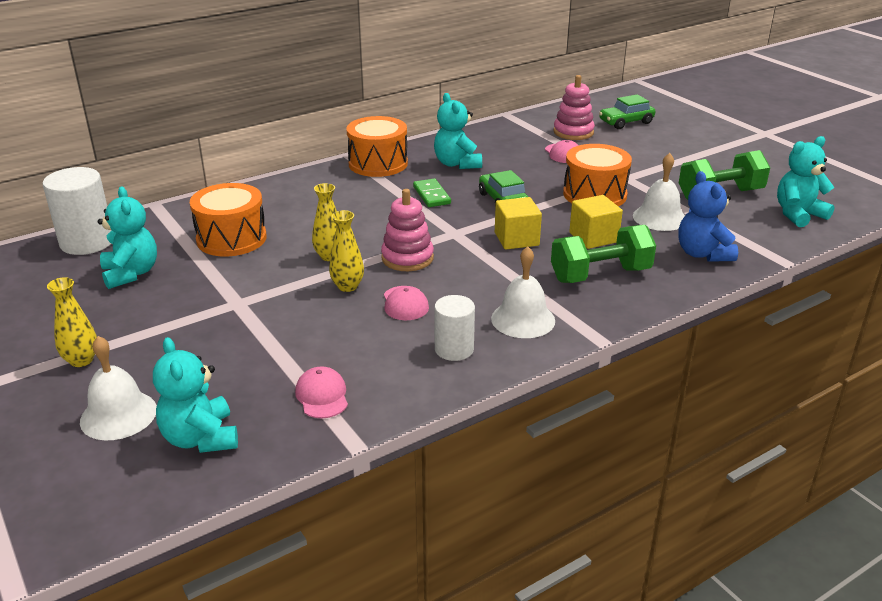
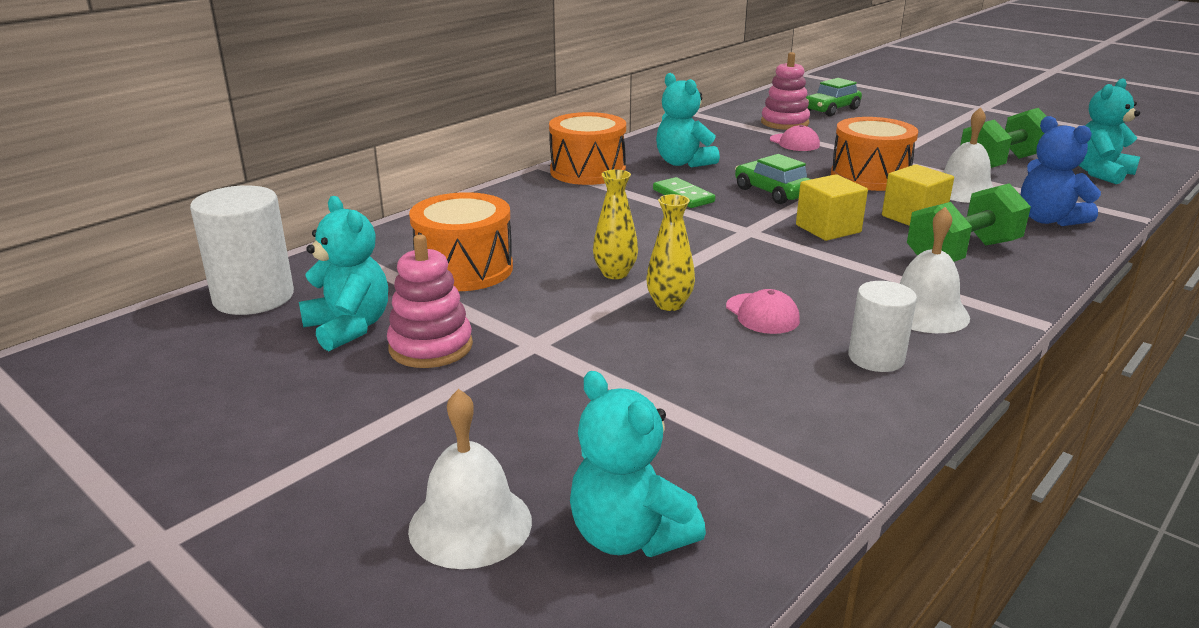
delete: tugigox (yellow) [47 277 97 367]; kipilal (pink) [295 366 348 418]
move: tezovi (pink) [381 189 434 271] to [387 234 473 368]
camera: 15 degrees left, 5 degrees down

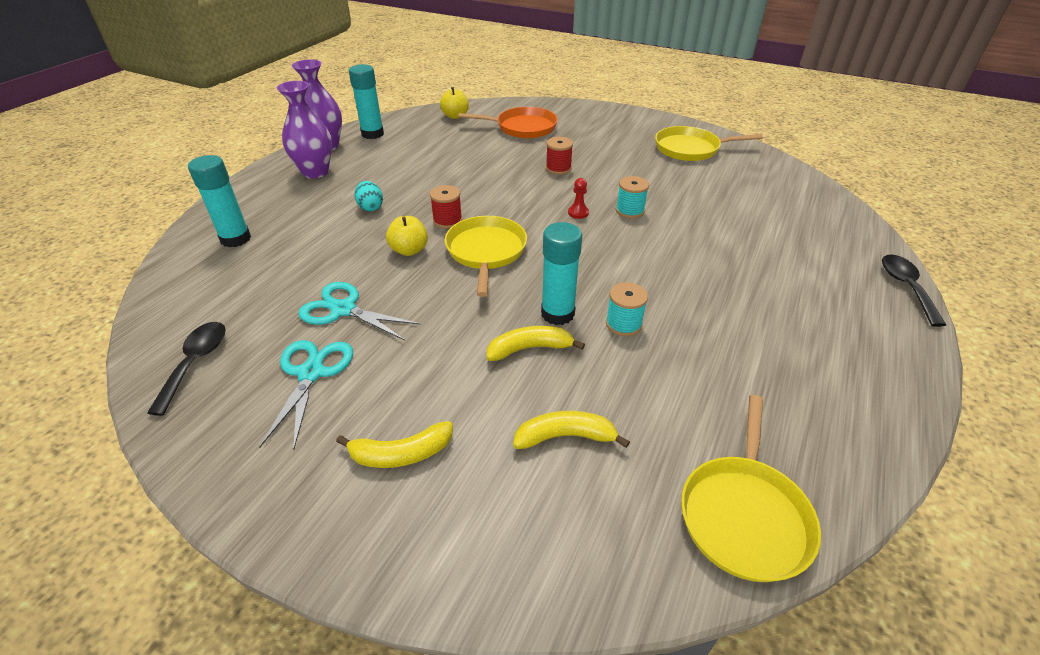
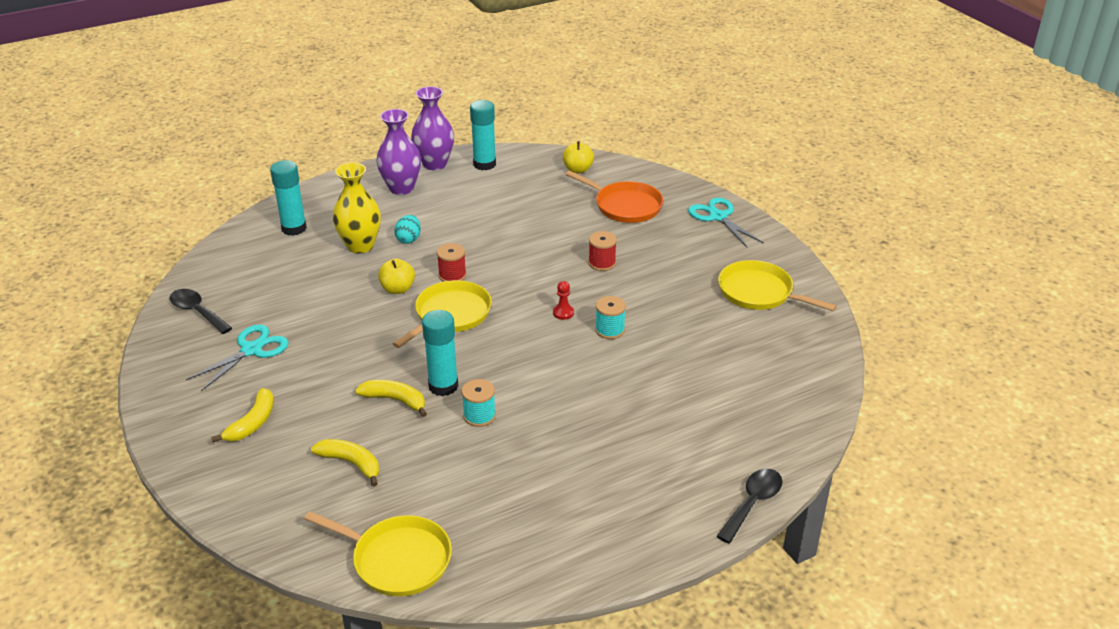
insert: tugigox (yellow) [332 162 381 254]
move: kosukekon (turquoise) [298 282 421 341] to [688 198 764 248]
rotate: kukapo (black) [147 322 226 416] = [170 289 232 334] 90 degrees counterclockwise; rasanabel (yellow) [336 421 453 468] = [211 388 274 442] 90 degrees counterclockwise; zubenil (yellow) [681 395 821 582] = [305 511 452 596] 120 degrees counterclockwise
camera: 35 degrees right, 5 degrees down

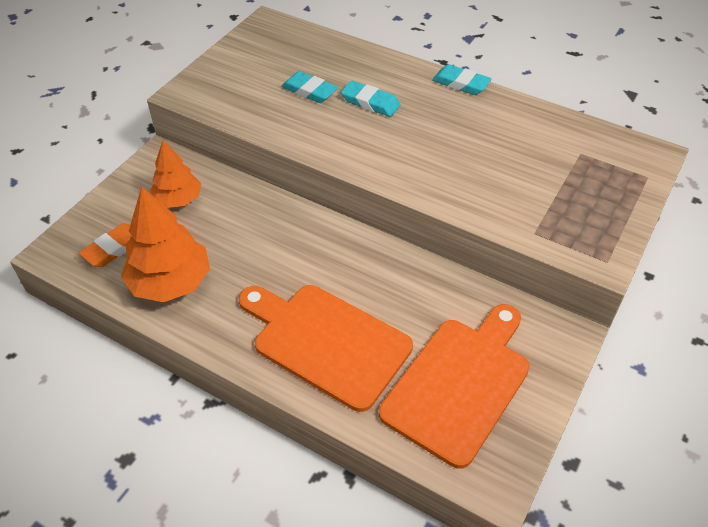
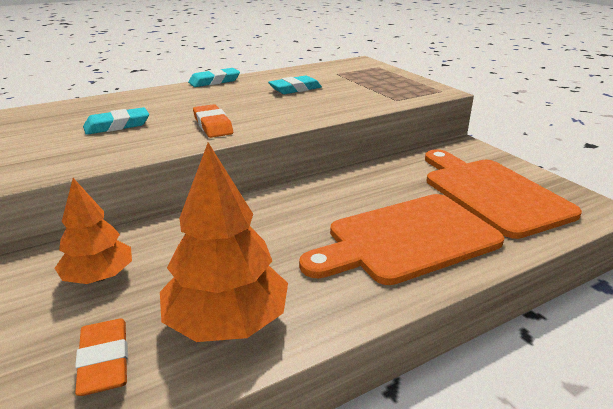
insert: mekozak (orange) [193 104 233 138]
move: mekozak (turquoise) [341 81 400 117] to [268 75 322 94]
camera: 60 degrees left, 20 degrees down

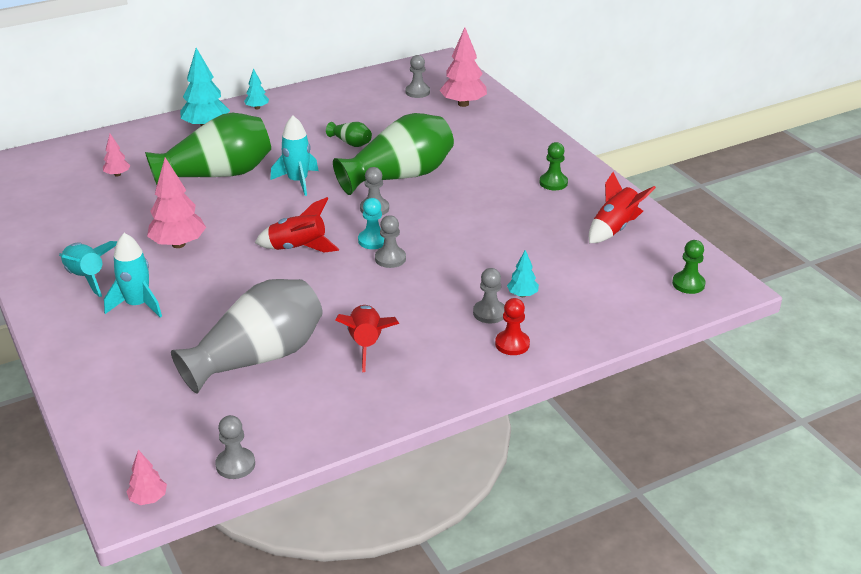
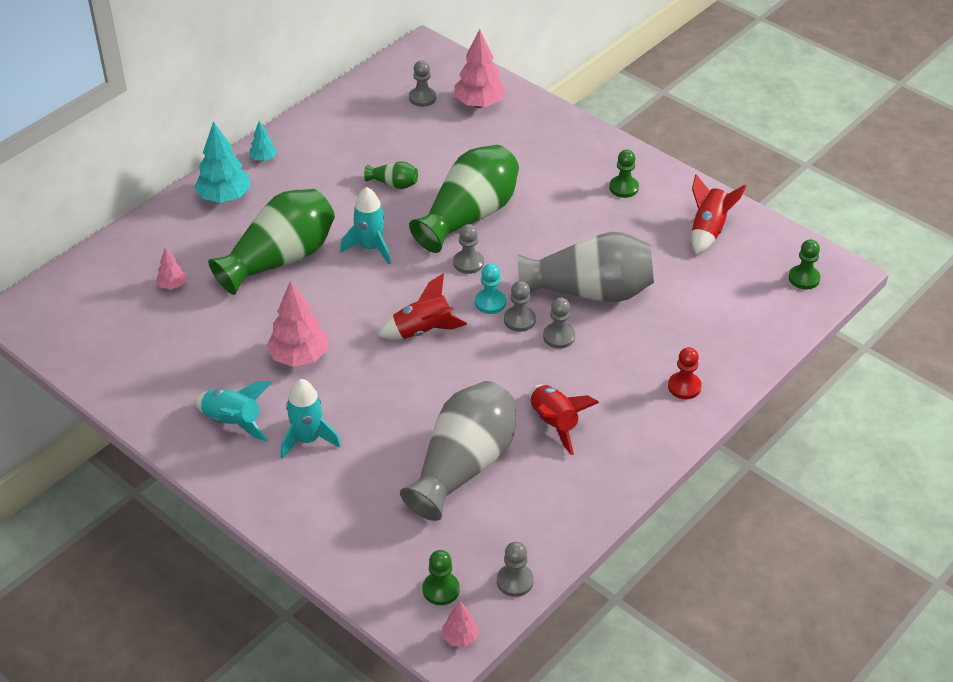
delete: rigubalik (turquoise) [507 250 539 297]
insert: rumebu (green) [423 550 459 605]; tugigox (grey) [518 232 654 302]
move: rumebu (grey) [473 268 504 324] to [543 298 575 349]
camera: 20 degrees left, 10 degrees up

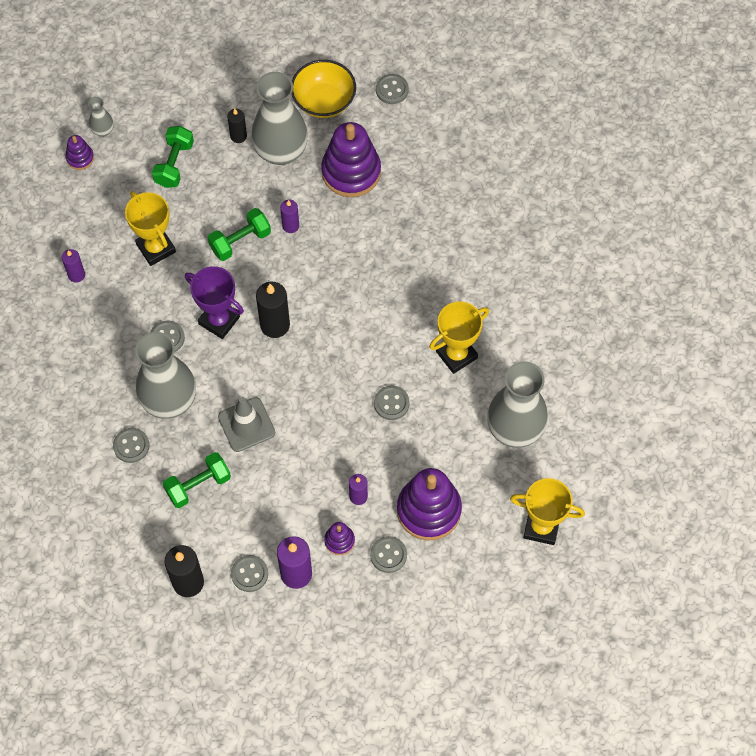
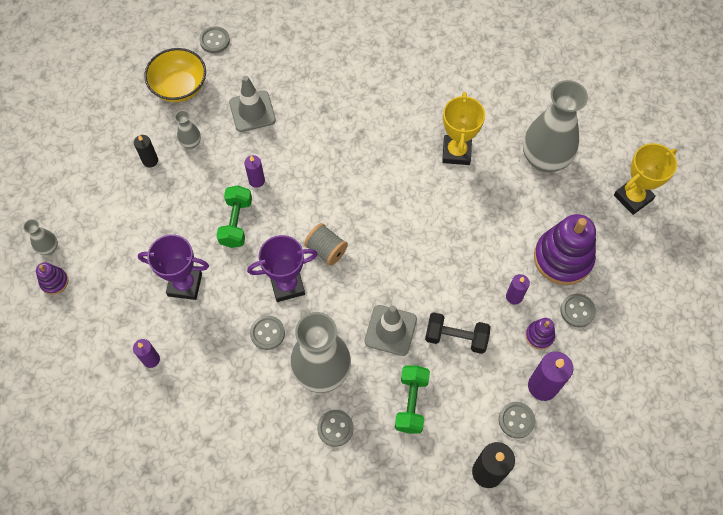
delete: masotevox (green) [152 126 194 188]; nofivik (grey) [374 385 410 420]
insert: masotevox (black) [425 312 491 354]
replace: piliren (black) [256 282 290 338] to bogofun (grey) [304 223 348 266]; tezovi (purple) [321 122 381 197] to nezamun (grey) [229 76 276 132]
recolor: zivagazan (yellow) [125 191 176 266] to zivagazan (purple) [138 234 209 300]
resize: tugigox (grey) [251 72 308 165] = [175 110 201 149] x0.44
camera: 50 degrees left, 0 degrees up

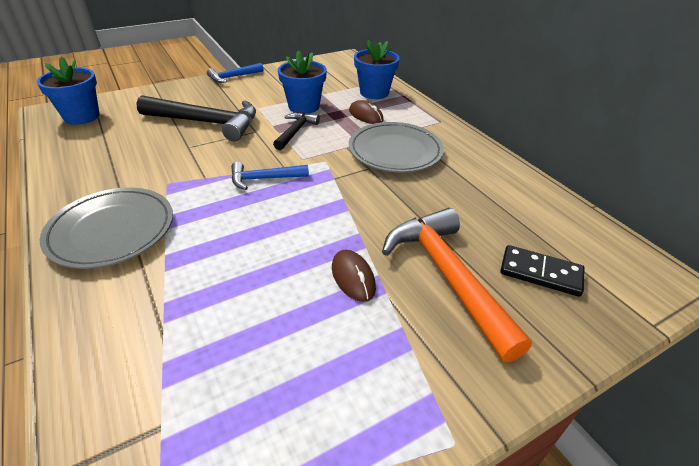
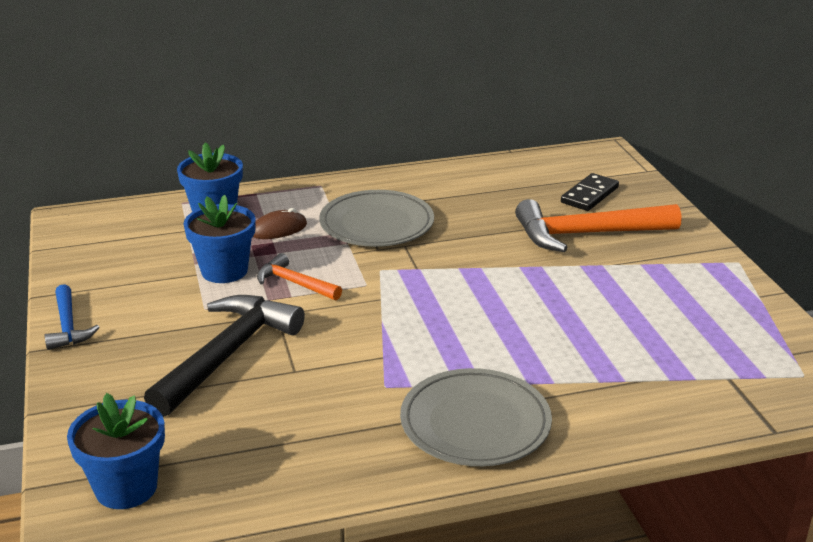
delete: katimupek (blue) [231 162 309 190]; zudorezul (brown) [332 250 376 302]
recolor: katimupek (black) [273 112 320 150] to katimupek (orange) [257 253 342 301]
camera: 75 degrees left, 10 degrees down

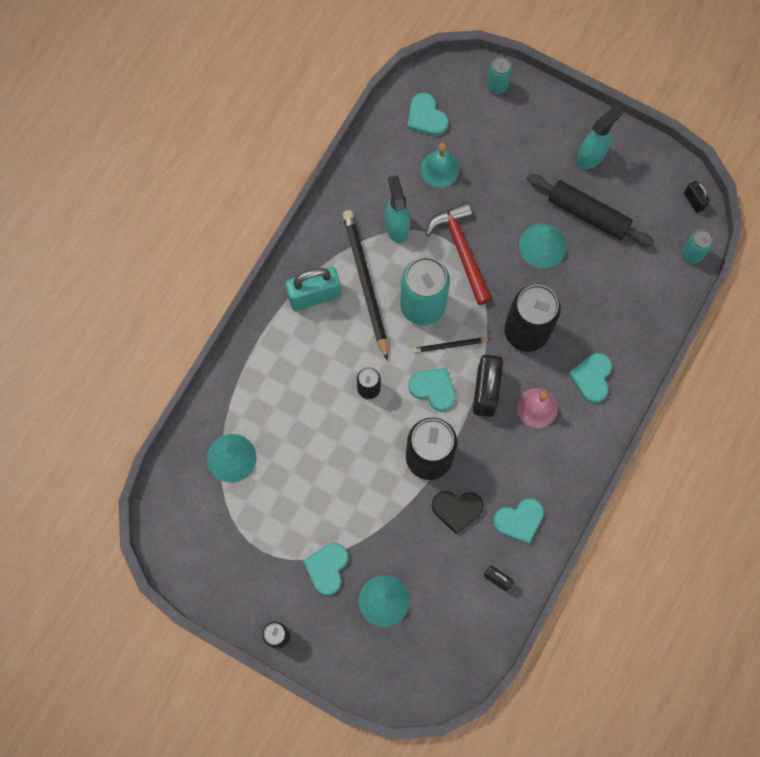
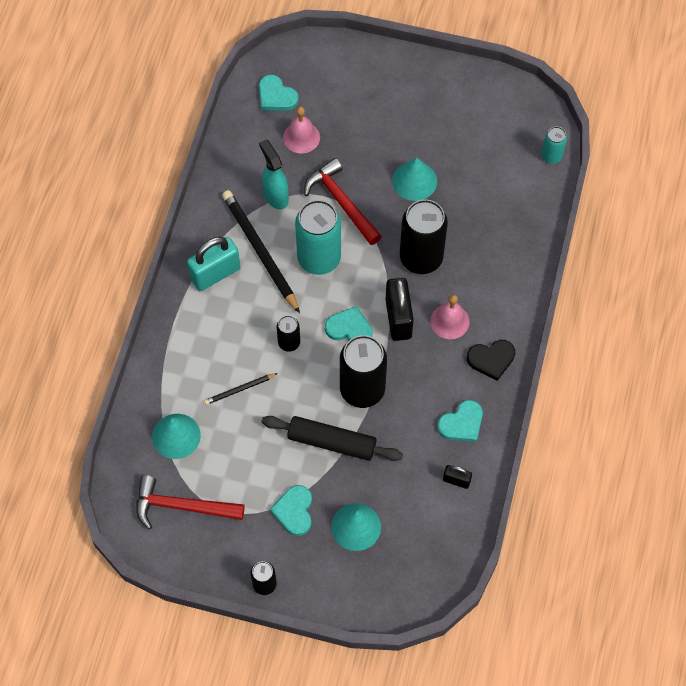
delete: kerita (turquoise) [487 56 512 94]; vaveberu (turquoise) [568 353 612 403]; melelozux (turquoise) [577 104 623 169]; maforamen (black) [684 181 710 213]
insert: katimupek (red) [136 475 245 529]
move: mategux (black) [412 338 490 353] to [204 373 278 405]; vaveberu (black) [432 491 484 535] to [467 340 515 381]; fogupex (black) [527 174 654 247] to [262 416 403 461]
recolor: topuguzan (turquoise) [421 143 460 187] to topuguzan (pink) [283 106 320 154]
camera: 15 degrees left, 10 degrees down

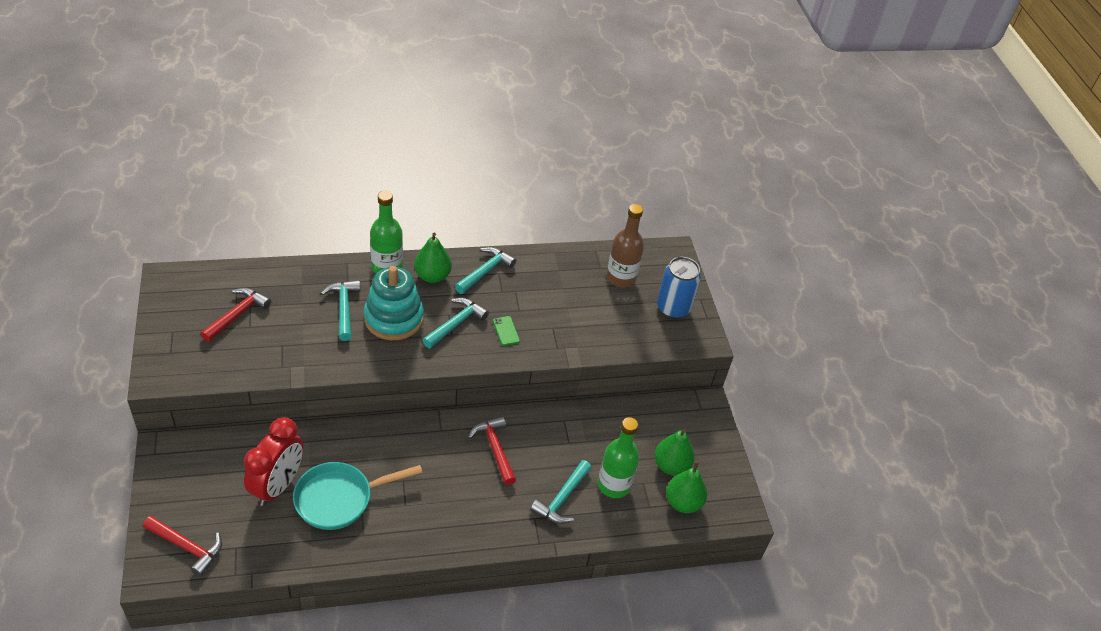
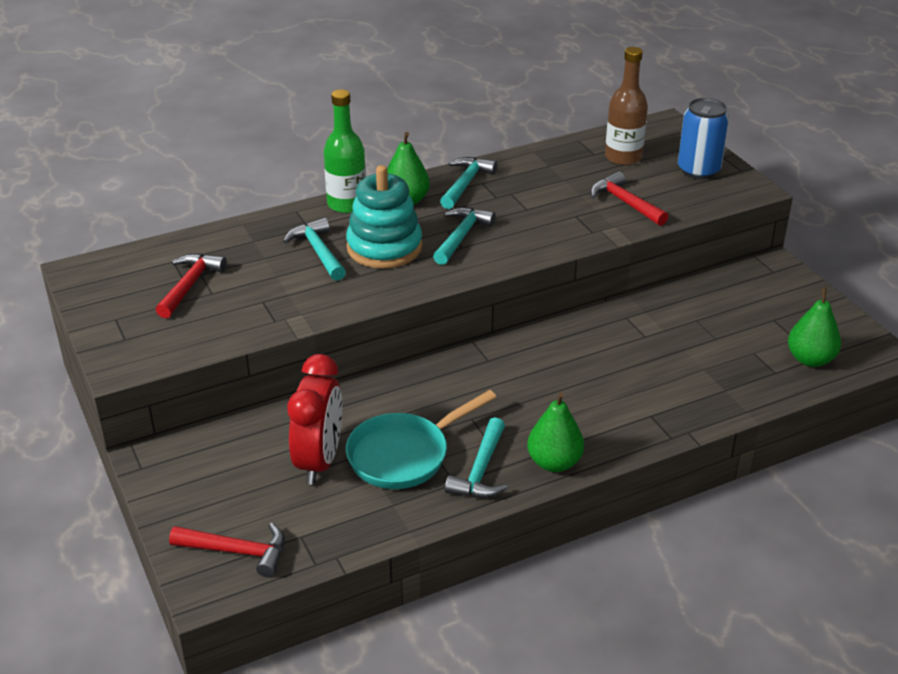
delete: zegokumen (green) [493 316 520 346]; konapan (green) [598 417 639 498]
move: katimupek (red) [468 416 516 485] to [590 171 669 226]; katimupek (turquoise) [531 460 592 524] to [445 417 507 498]; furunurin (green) [655 429 695 475] to [527 392 584 472]
camera: 10 degrees left, 10 degrees down

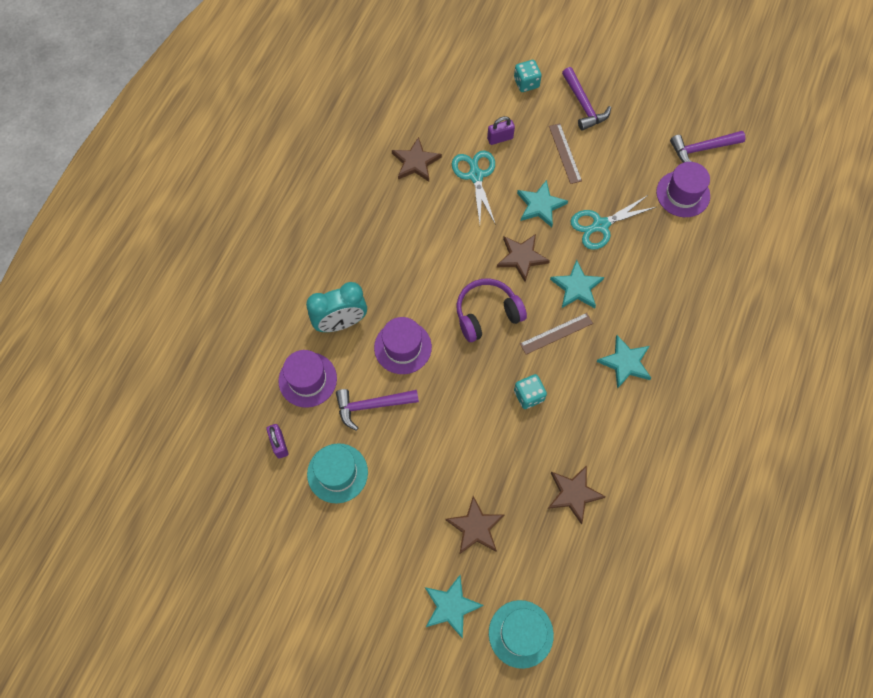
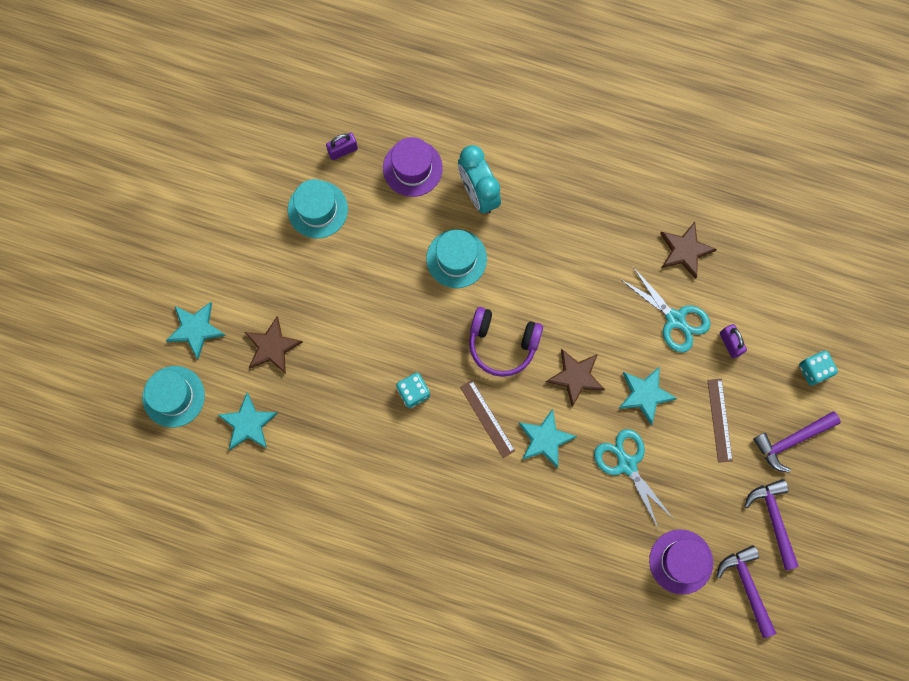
delete: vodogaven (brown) [548 465 606 524]
move: katimupek (purple) [336 389 419 431] to [745 479 799 570]; vodogaven (turquoise) [597 335 651 389] to [218 393 278 450]
recolor: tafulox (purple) [374 317 432 374] to tafulox (turquoise) [426 229 487 288]
rotate: kosukekon (turquoise) [452 150 496 225] = [620 266 710 353] 60 degrees clockwise; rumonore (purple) [456 279 527 342] = [469 307 543 377] 135 degrees clockwise; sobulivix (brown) [549 123 582 184] = [707 379 733 463] 75 degrees counterclockwise
camera: 85 degrees right, 10 degrees up

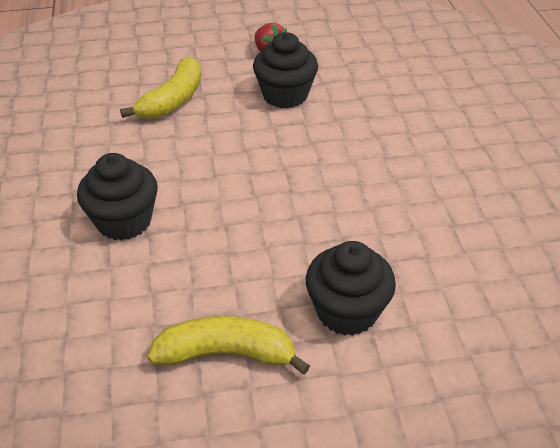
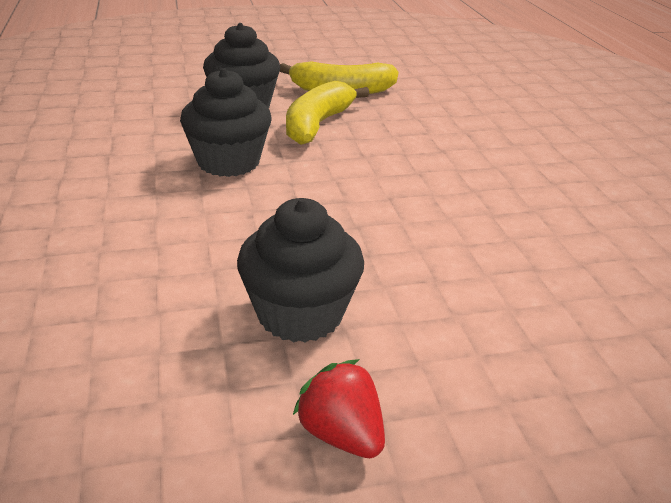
move: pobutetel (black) [77 153 158 241] to [180 68 272 177]; rasanabel (yellow) [120 56 201 119] to [286 81 369 145]
camera: 175 degrees right, 10 degrees down

